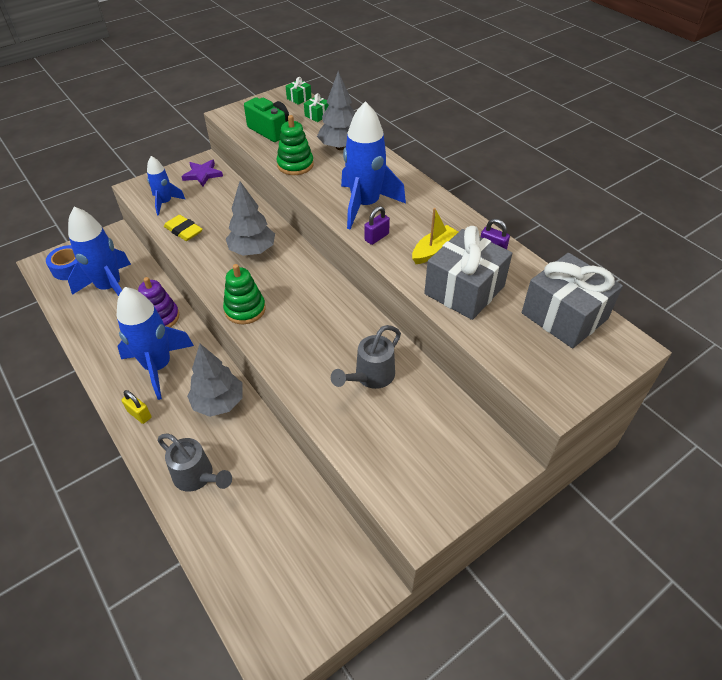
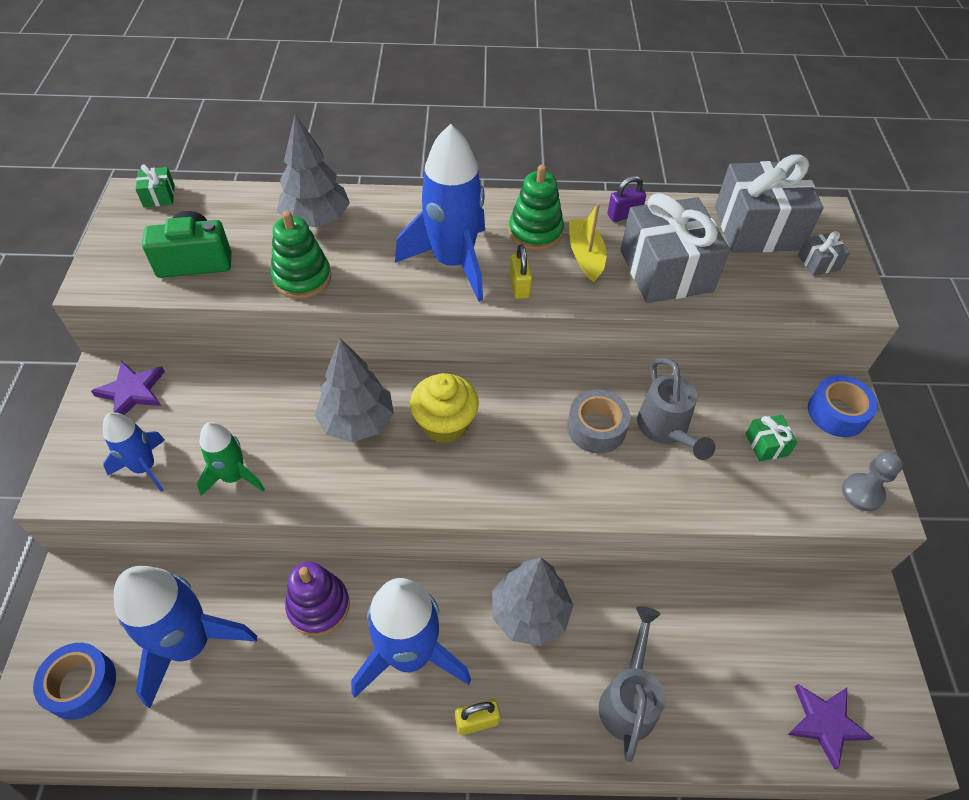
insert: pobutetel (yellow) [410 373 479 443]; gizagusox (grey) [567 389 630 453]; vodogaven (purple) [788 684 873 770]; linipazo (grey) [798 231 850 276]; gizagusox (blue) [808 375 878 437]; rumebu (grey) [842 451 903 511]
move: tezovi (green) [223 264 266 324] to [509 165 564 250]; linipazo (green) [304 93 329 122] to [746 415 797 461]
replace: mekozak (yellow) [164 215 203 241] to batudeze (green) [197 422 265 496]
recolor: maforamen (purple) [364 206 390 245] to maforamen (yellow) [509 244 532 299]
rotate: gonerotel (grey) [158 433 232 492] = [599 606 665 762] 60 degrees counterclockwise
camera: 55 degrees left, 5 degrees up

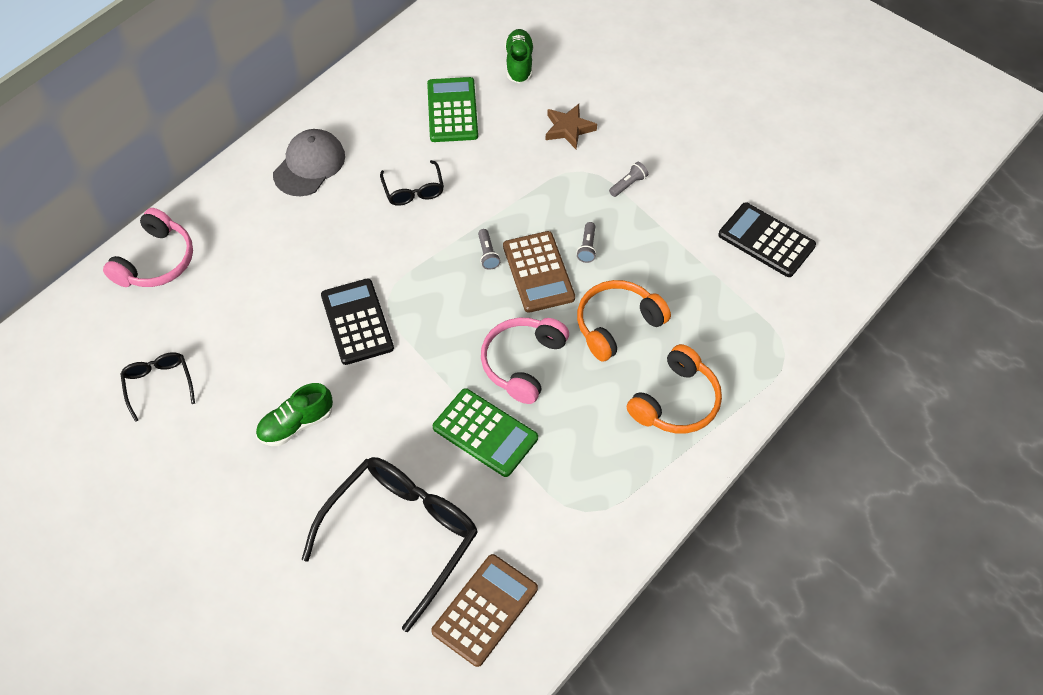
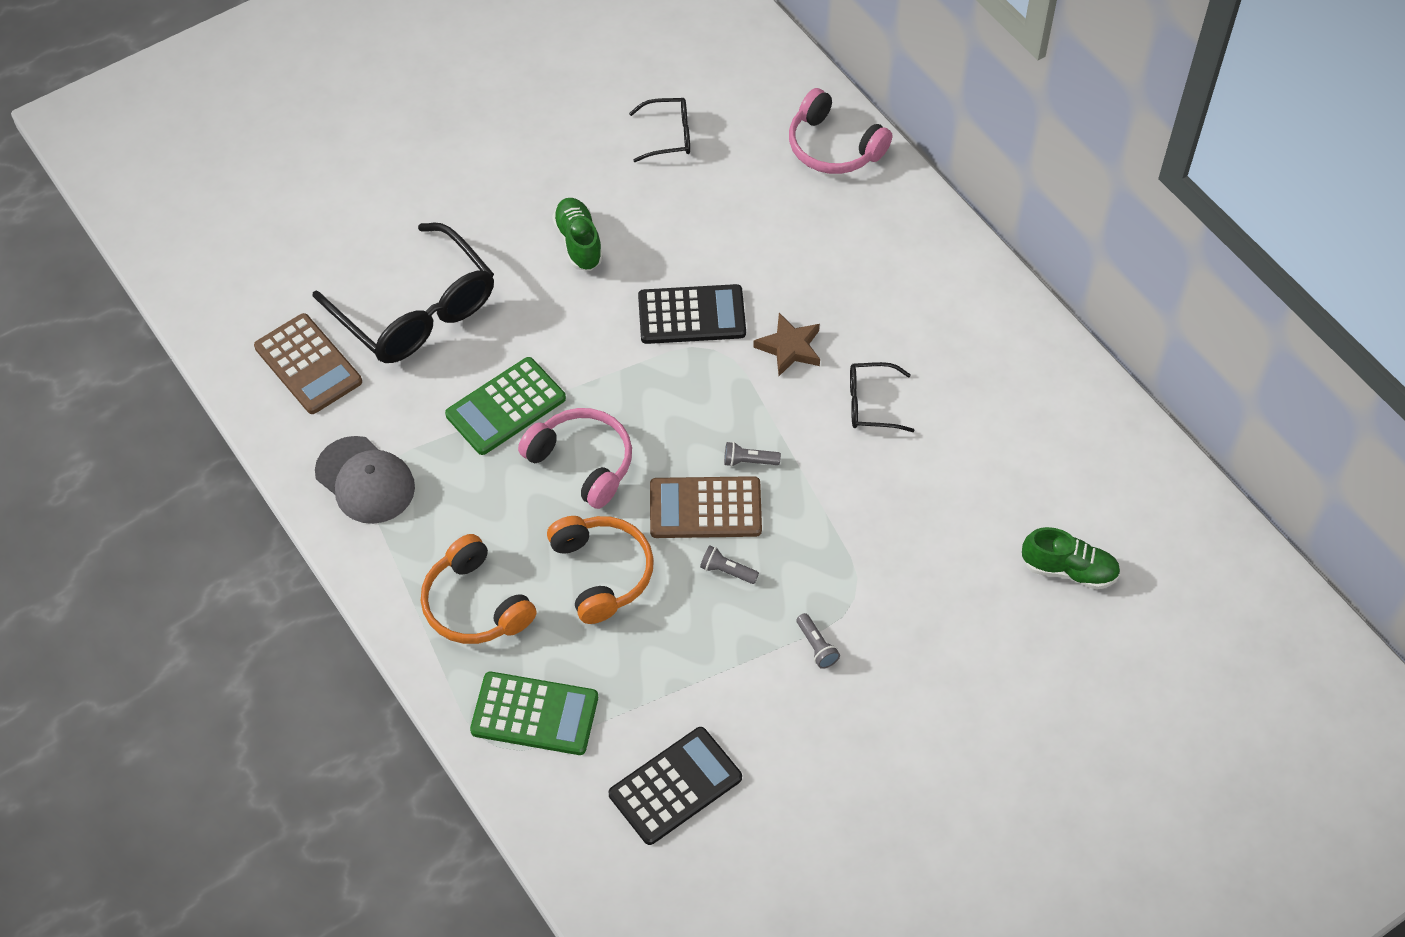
move: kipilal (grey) [273 129 345 196] to [315 436 415 524]; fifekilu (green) [427 77 478 142] to [470 672 598 755]; vodogaven (brown) [546 104 597 149] to [753 313 820 376]
camera: 105 degrees right, 0 degrees up

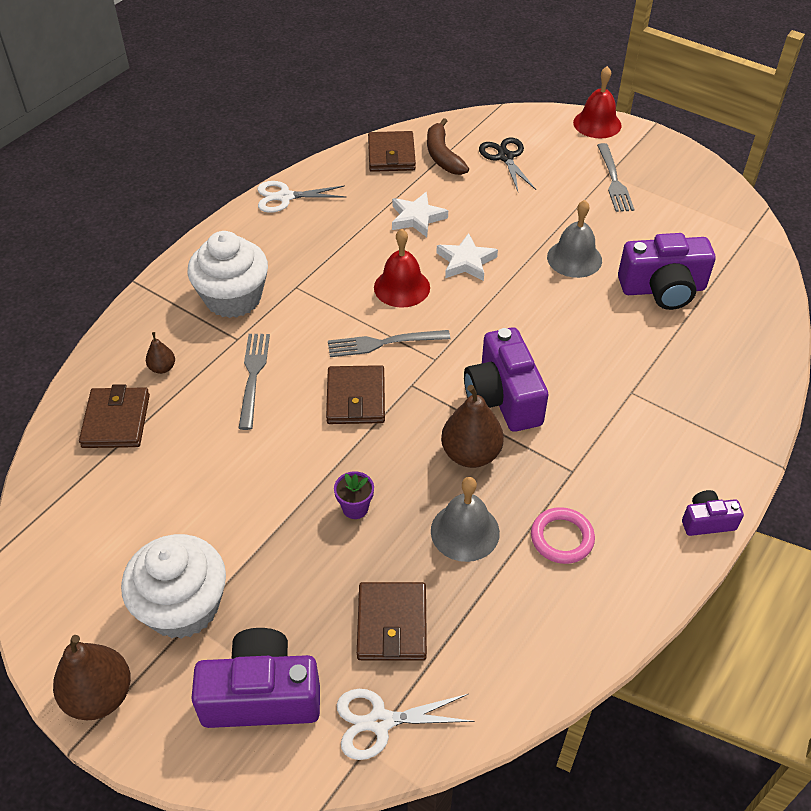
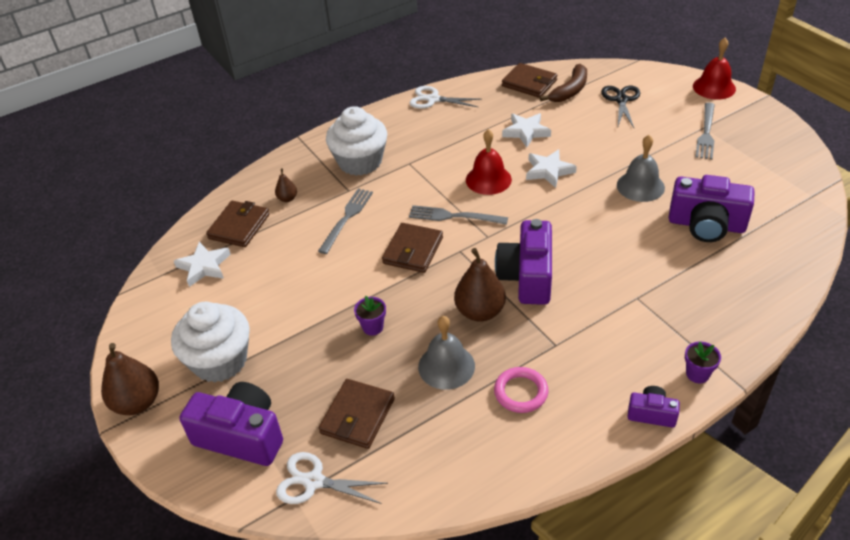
insert: vodogaven (white) [174 241 231 287]; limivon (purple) [685 342 721 383]
rotate: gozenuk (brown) [368 131 416 172] = [502 63 558 98] 75 degrees counterclockwise; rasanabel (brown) [427 118 469 175] = [540 64 587 102] 150 degrees counterclockwise
camera: 25 degrees right, 5 degrees down

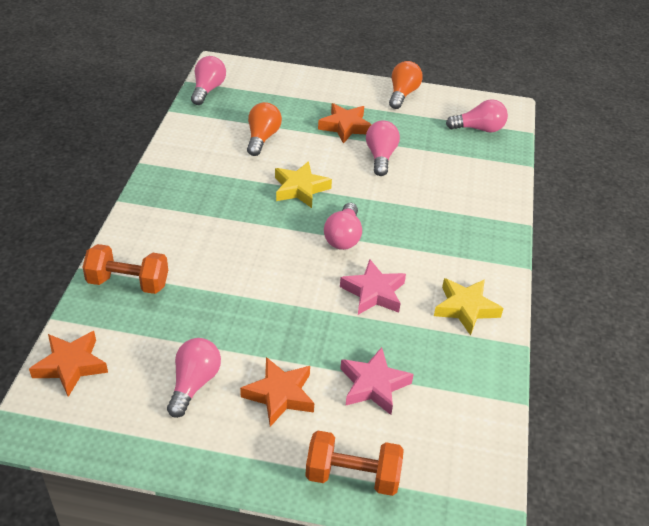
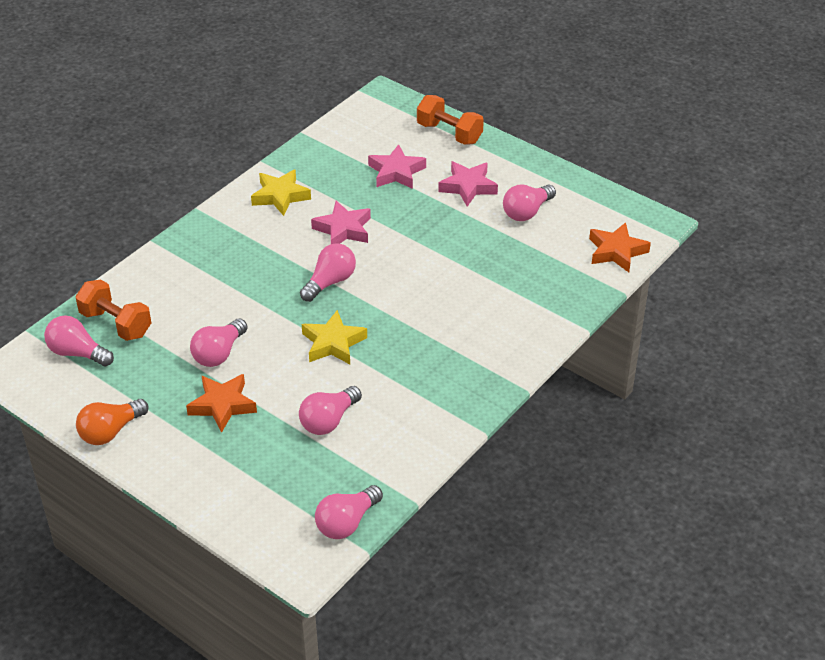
move: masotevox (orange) [82 244 168 294] to [75 279 151 341]
recolor: vodogaven (orange) [240 357 314 427] to vodogaven (pink) [438 161 498 207]; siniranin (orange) [247 102 282 156] to siniranin (pink) [299 386 362 435]
camera: 150 degrees left, 0 degrees up

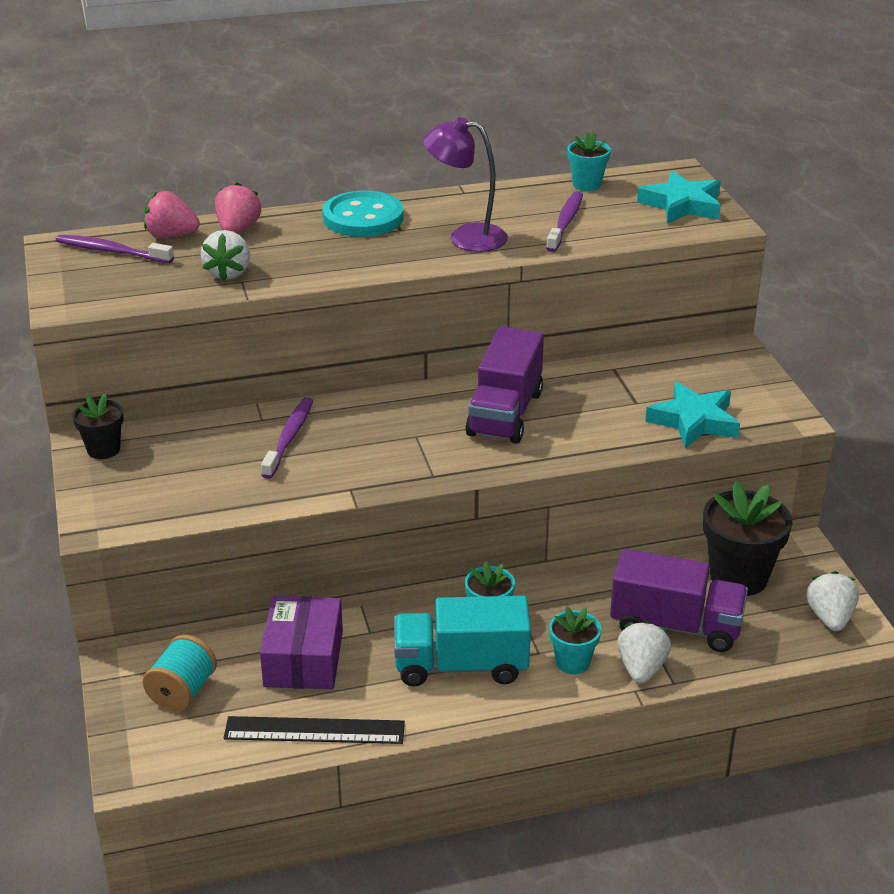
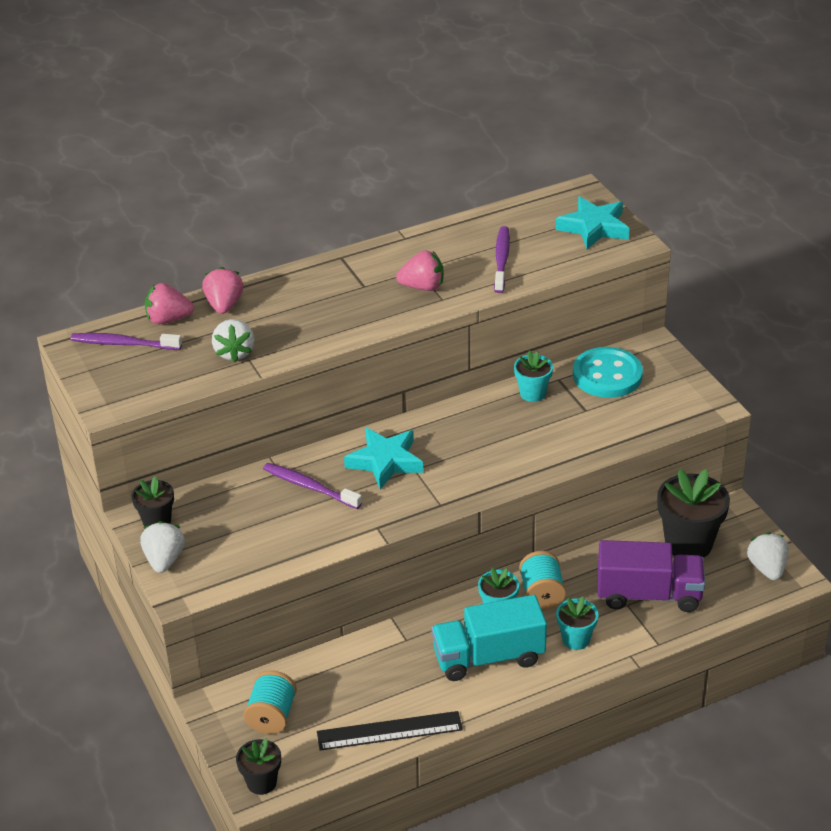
delete: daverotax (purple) [260 596 343 689]; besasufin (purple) [465 326 544 444]
insert: limivon (black) [236 738 281 795]; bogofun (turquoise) [519 551 566 610]
move: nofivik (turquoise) [323 191 403 237] to [573 347 643 398]; limivon (turquoise) [567 132 611 191] to [514 350 553 402]; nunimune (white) [617 621 671 683] to [140 521 185 573]; vodogaven (turquoise) [645 382 740 448] to [344 427 423 489]
replace: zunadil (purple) [423 117 508 252] to nunimune (pink) [396 250 444 291]
rotate: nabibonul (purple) [261 397 313 479] = [263 463 362 509] 60 degrees counterclockwise
camera: 10 degrees left, 5 degrees up

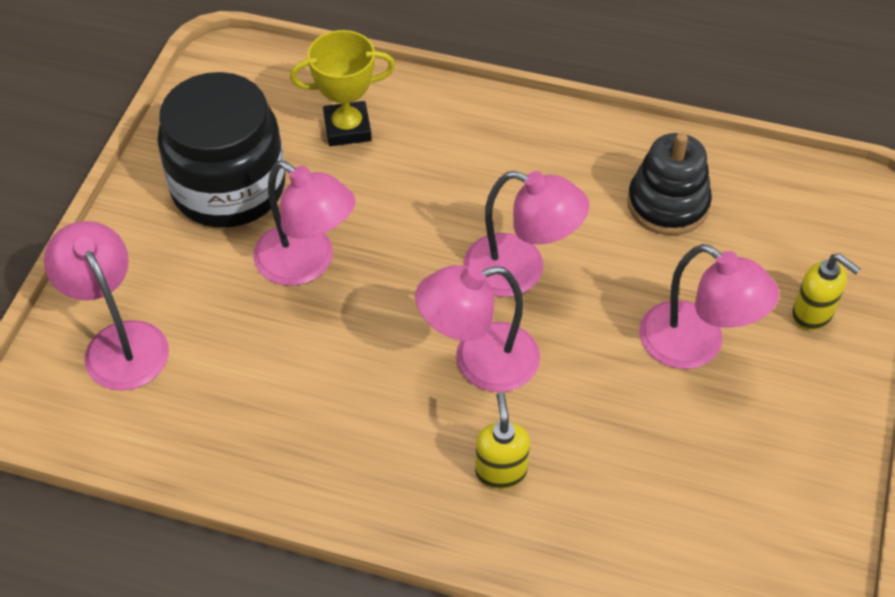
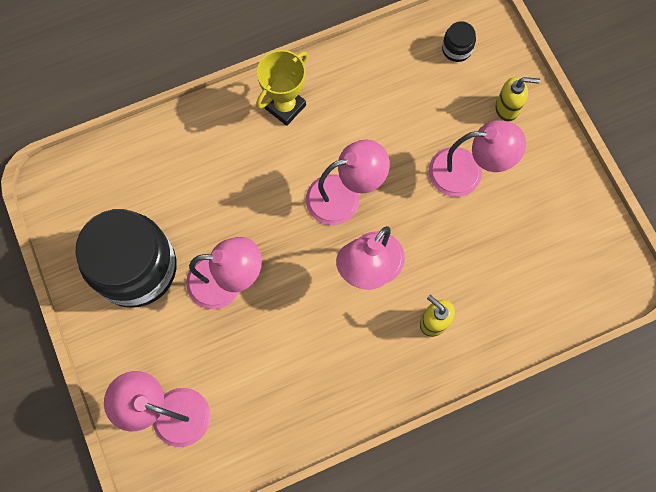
delete: tezovi (black) [627 133 712 235]
insert: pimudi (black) [442 21 476 62]
move: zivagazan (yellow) [290 30 395 146] to [256 50 308 126]
camera: 40 degrees left, 20 degrees up

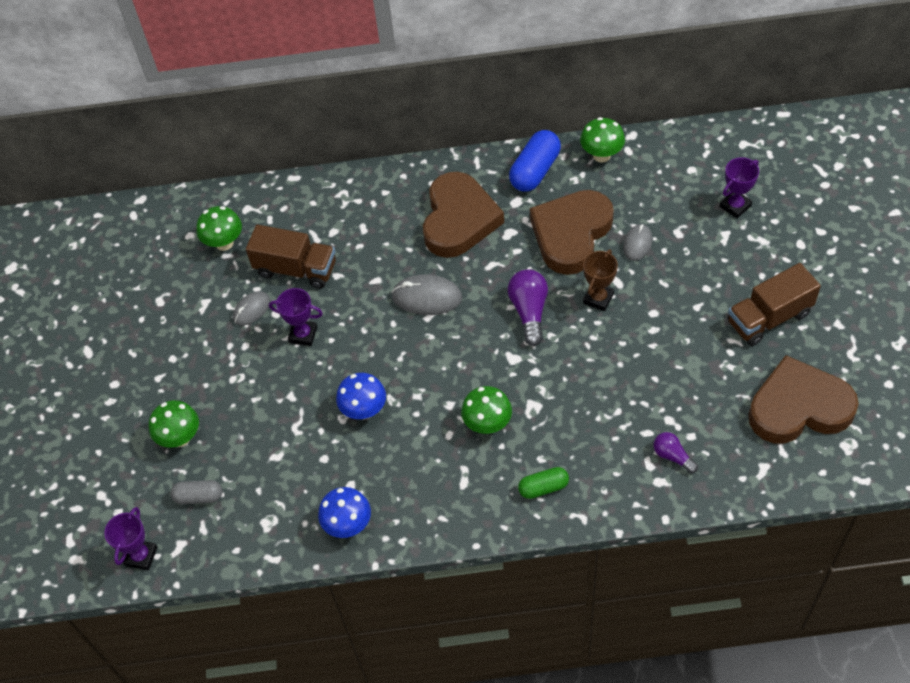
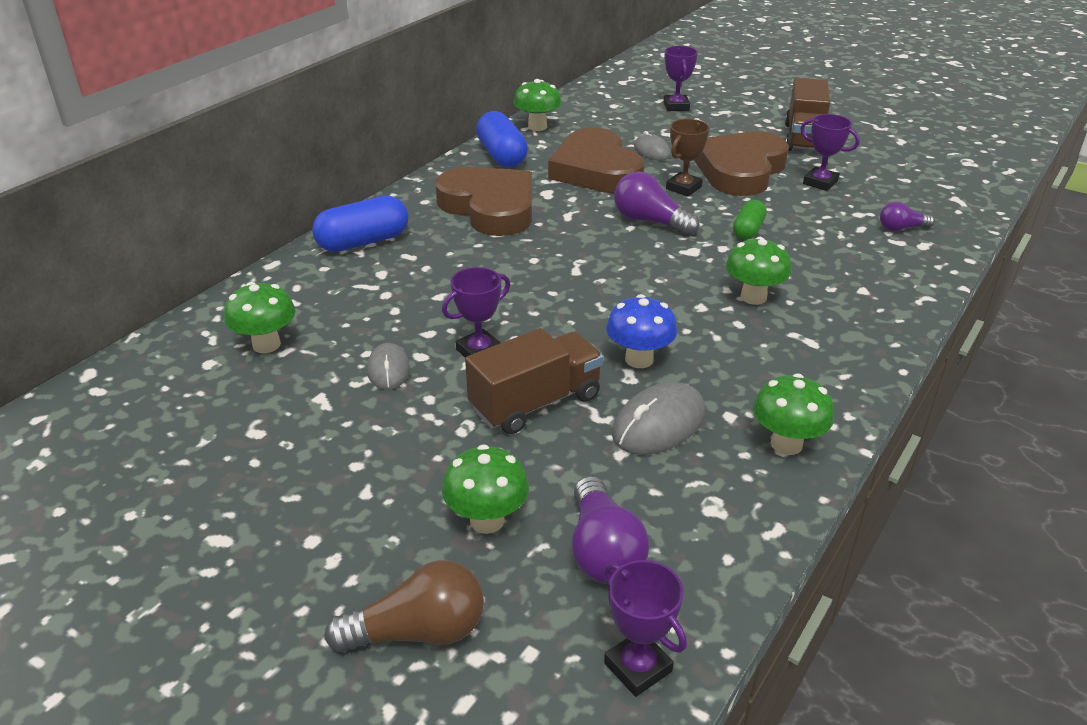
insert: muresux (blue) [312 196 408 252]; siniranin (brown) [324 560 484 652]; zivagazan (purple) [800 114 860 191]
move: besasufin (brown) [246 225 336 289] to [465 328 603 434]; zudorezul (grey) [391 274 462 315] to [612 382 705 454]; muresux (green) [518 467 569 499] to [733 200 767 240]; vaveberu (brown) [748 355 859 444] to [694 131 789 196]
replace: muresux (grey) [170 480 222 504] to siniranin (purple) [572 476 649 584]
recolor: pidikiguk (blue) [318 487 371 538] to pidikiguk (green) [753 374 834 455]
rotate: zivagazan (brown) [583 250 618 311] = [666 119 709 196] 60 degrees clockwise
camera: 55 degrees left, 20 degrees down

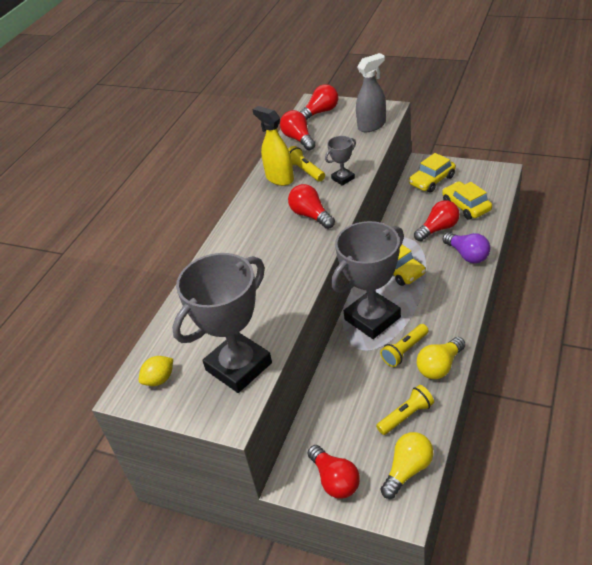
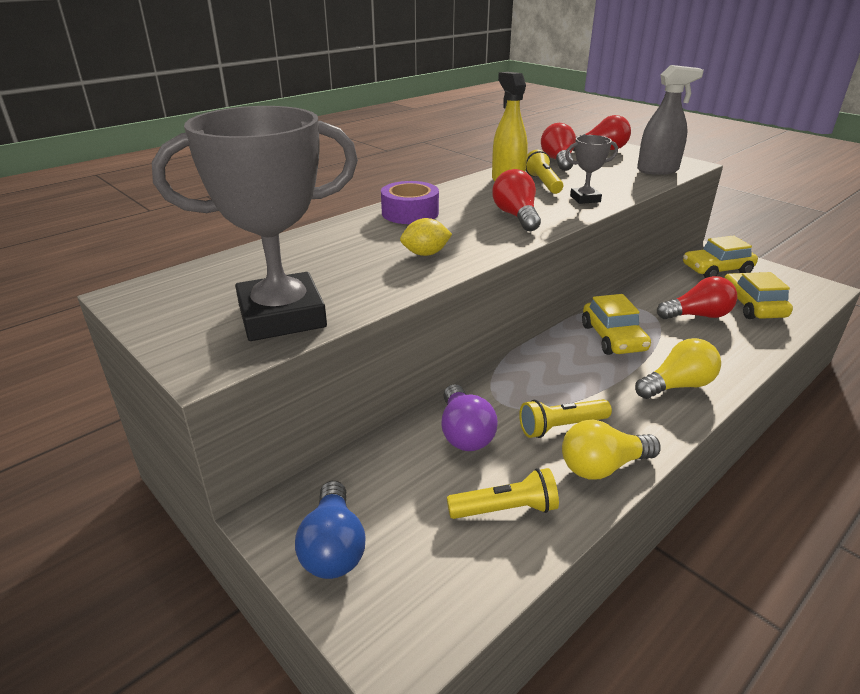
delete: zivagazan (grey) [331 221 404 339]
insert: gizagusox (purple) [381 181 439 224]
move: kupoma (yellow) [139 356 173 386] to [400 218 452 256]; siniranin (yellow) [380 432 433 499] to [635 338 721 399]; siniranin (purple) [443 232 490 263] to [441 384 498 451]
recolor: siniranin (red) [308 445 360 499] to siniranin (blue) [295 481 366 579]
camera: 20 degrees right, 10 degrees down

